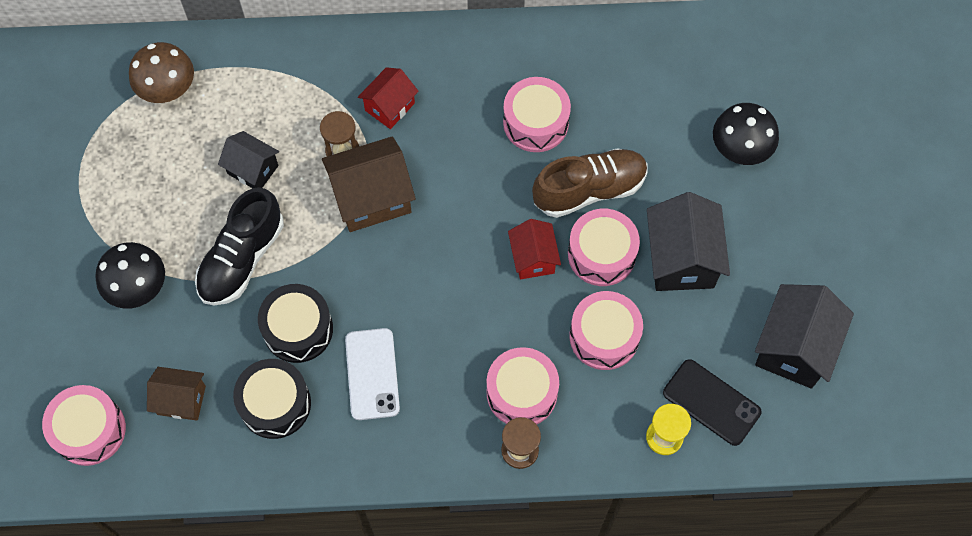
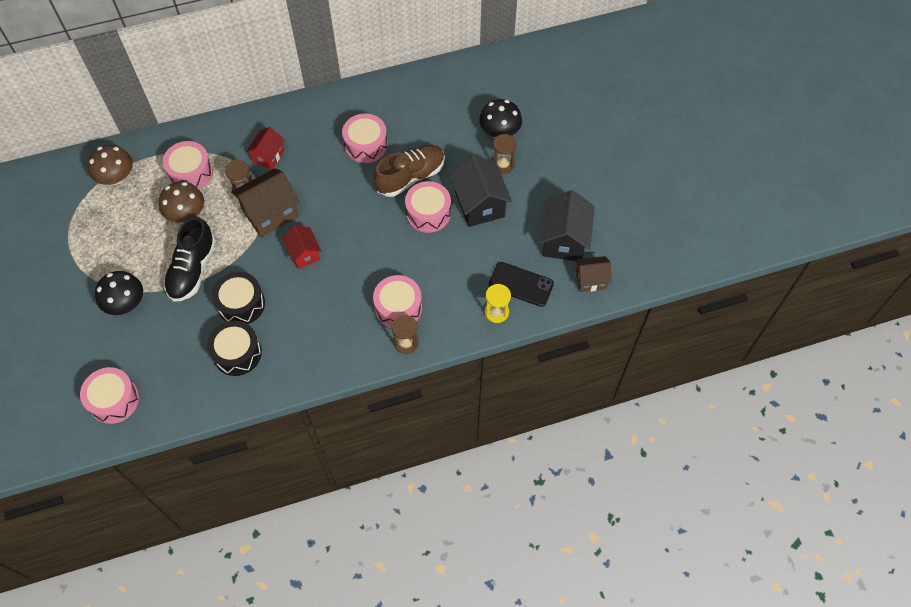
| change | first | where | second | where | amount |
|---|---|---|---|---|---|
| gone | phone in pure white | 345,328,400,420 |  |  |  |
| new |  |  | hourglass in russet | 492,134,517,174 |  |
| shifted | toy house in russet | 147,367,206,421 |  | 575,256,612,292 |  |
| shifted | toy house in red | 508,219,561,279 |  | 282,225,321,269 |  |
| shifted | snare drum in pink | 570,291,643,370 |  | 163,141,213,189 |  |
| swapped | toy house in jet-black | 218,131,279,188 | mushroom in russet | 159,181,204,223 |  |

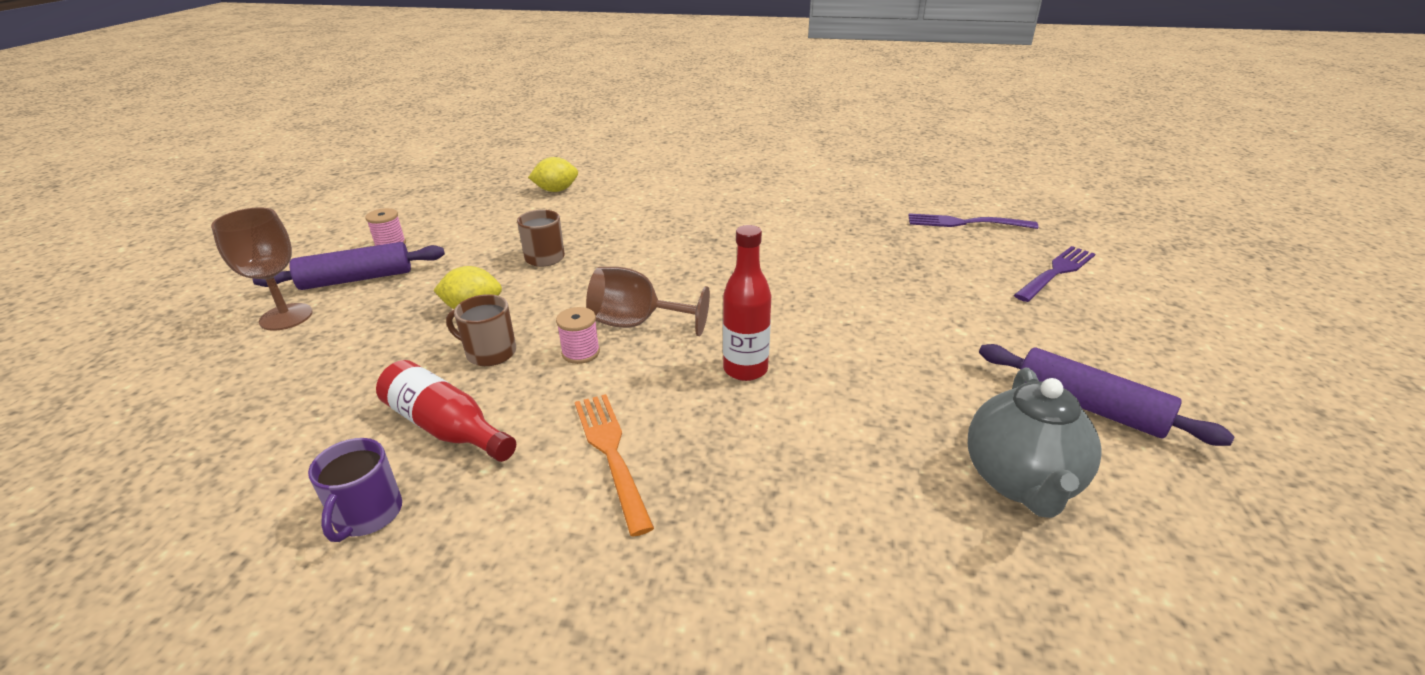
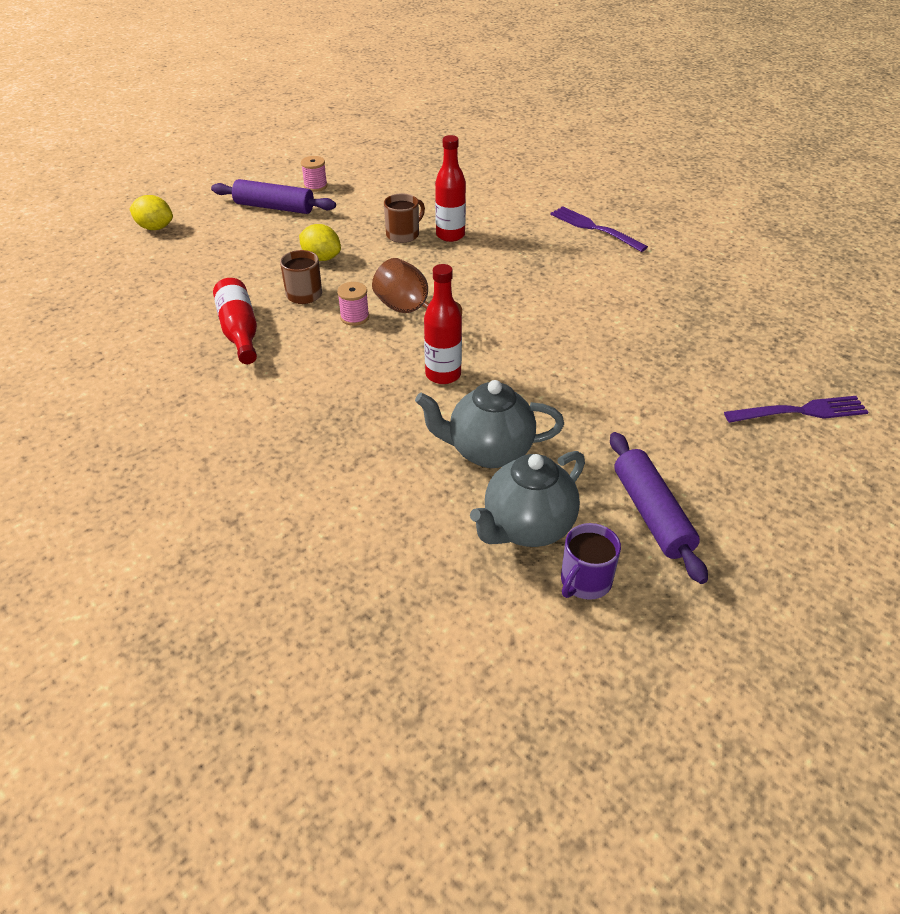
| change | first | where | second | where | amount |
|---|---|---|---|---|---|
| gone | chalice in russet | 211,207,313,331 |  |  |  |
| gone | table fork in orange | 575,394,654,537 |  |  |  |
| new |  |  | tea pot in ash-grey | 415,380,564,468 |  |
| new |  |  | drink bottle in red | 435,135,466,242 |  |
| shifted | mug in royal purple | 308,438,402,542 |  | 561,523,621,600 |  |
| shifted | toy lemon in golden | 528,157,578,192 |  | 129,195,173,230 |  |
| shifted | table fork in royal purple | 908,213,1038,229 |  | 550,206,648,252 |  |

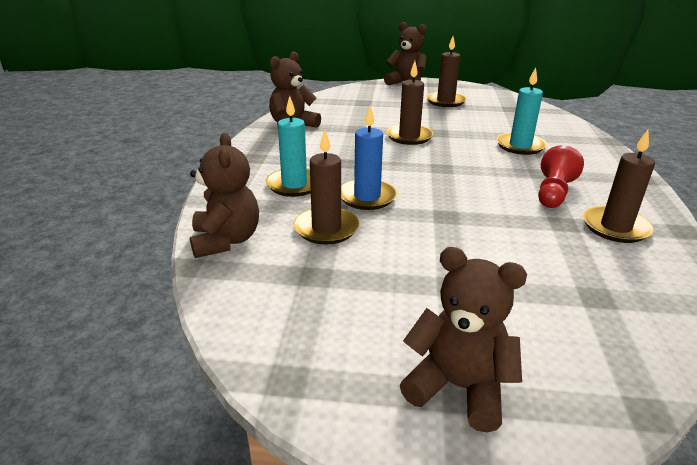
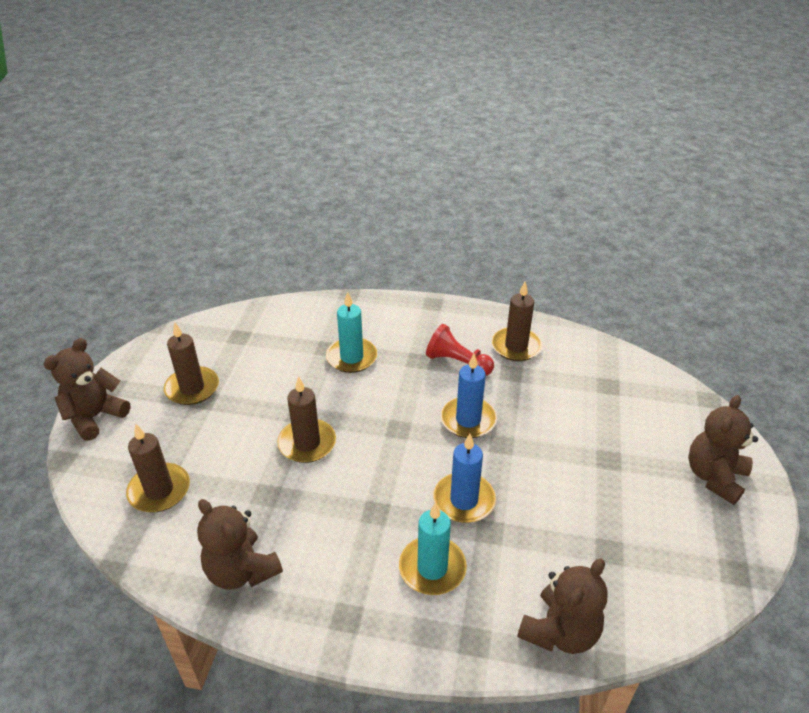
| change | first | where | second | where | amount |
|---|---|---|---|---|---|
| new |  |  | candle in cobalt | 440,354,497,438 |  |
| shifted | candle in russet | 294,130,359,245 |  | 126,423,190,513 |  |
| rotated | teddy in russet | 190,133,259,258 |  | 517,558,608,654 | 135 degrees clockwise |

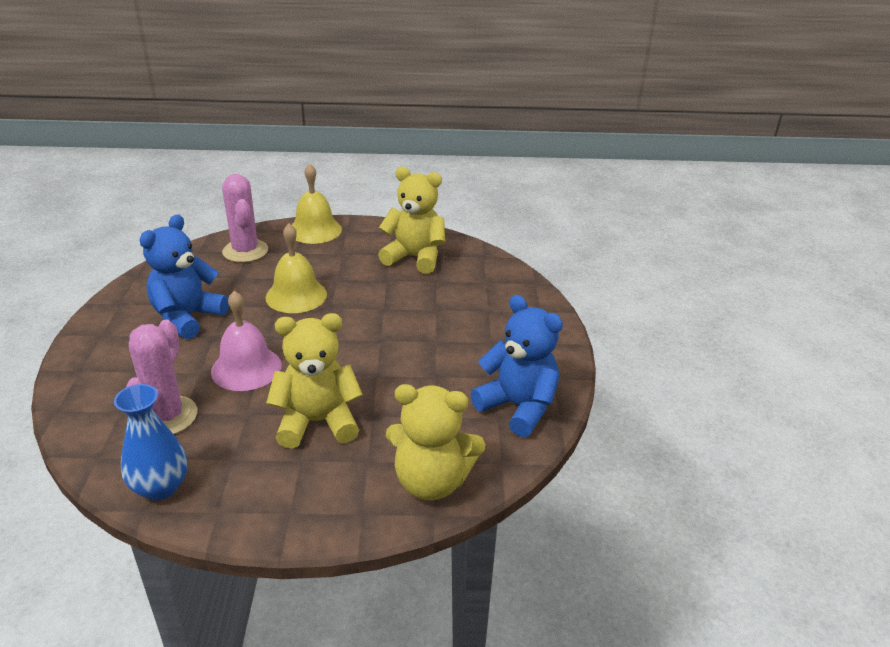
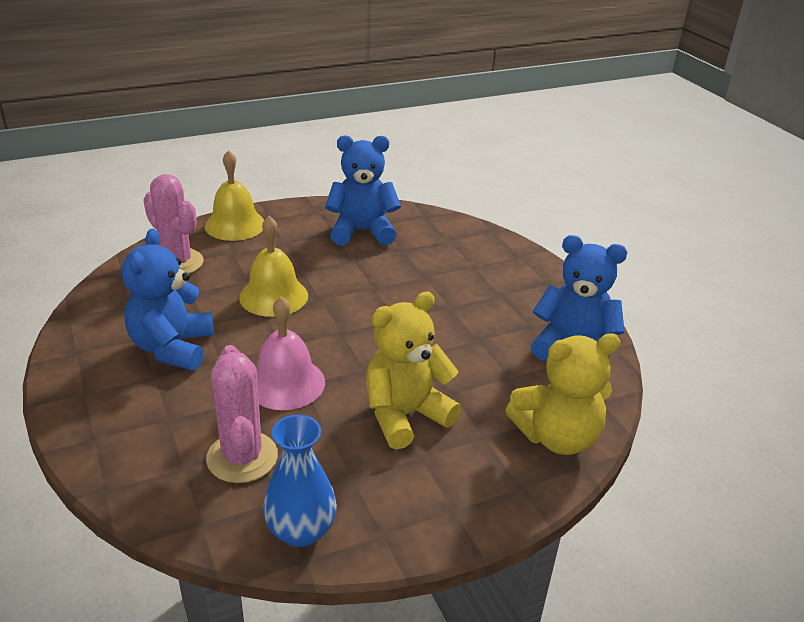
| change | first | where | second | where | amount |
|---|---|---|---|---|---|
| repainted | teddy in golden | 378,167,445,274 | teddy in cobalt | 325,135,401,245 |  |

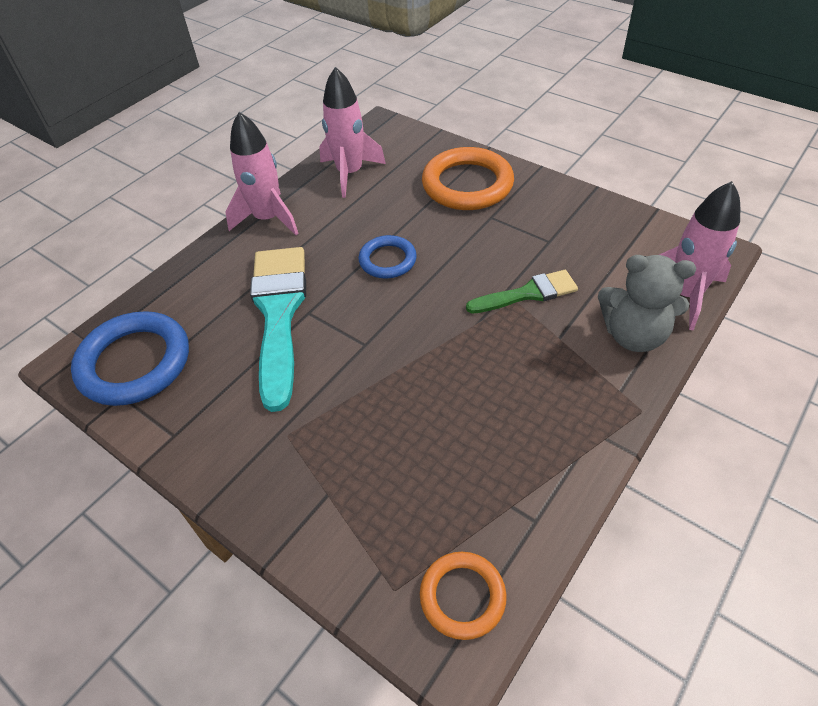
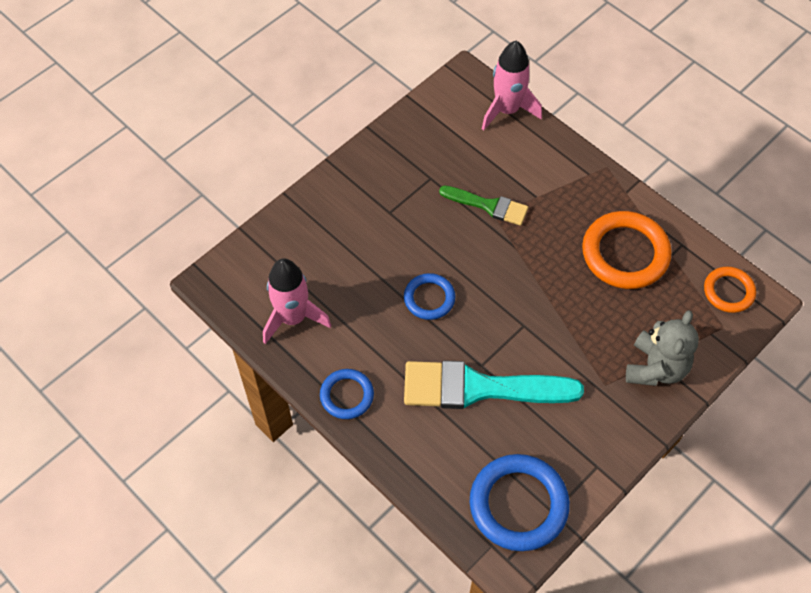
| change | first | where | second | where | amount |
|---|---|---|---|---|---|
| shifted | torus in orange | 422,147,514,210 |  | 582,211,672,289 |  |
| shifted | teddy in ash-grey | 598,255,696,352 |  | 626,310,699,386 |  |
| swapped | rocket in pink | 225,112,299,235 | torus in cobalt | 320,369,374,419 |  |
| rotated | paintbrush in leaf-green | 466,270,578,313 |  | 439,186,528,226 | 120 degrees clockwise |

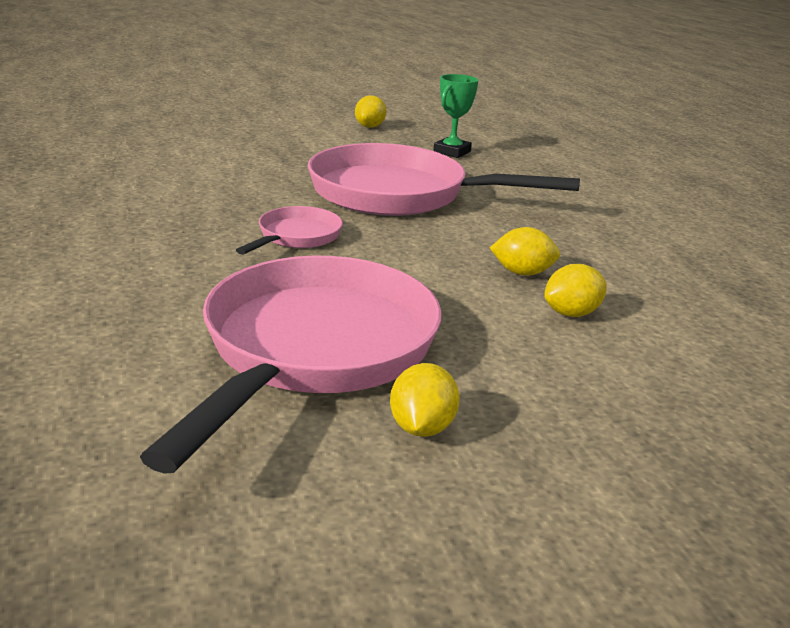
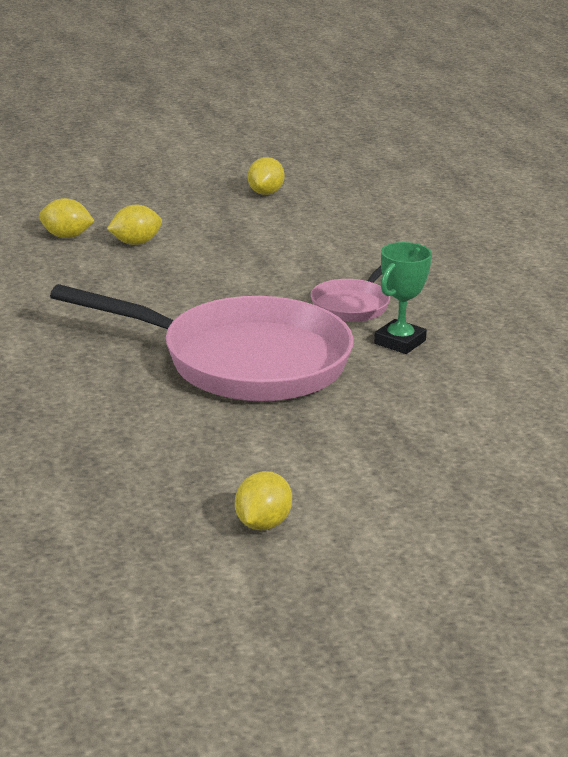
| change | first | where | second | where | amount |
|---|---|---|---|---|---|
| gone | frying pan in pink | 140,256,442,474 |  |  |  |
| shifted | award cup in leaf-green | 433,74,478,158 |  | 374,242,432,354 |  |
| shifted | toy lemon in golden | 490,227,560,276 |  | 39,198,94,238 |  |

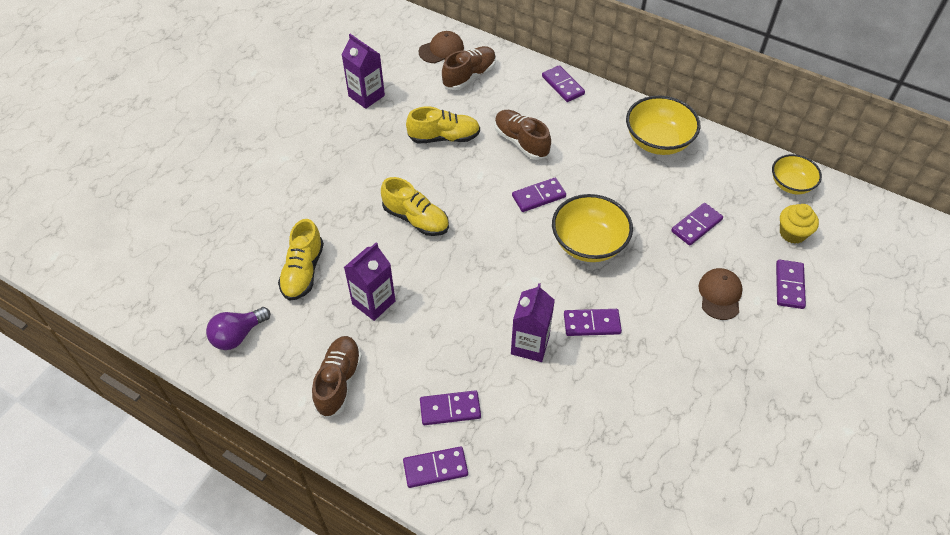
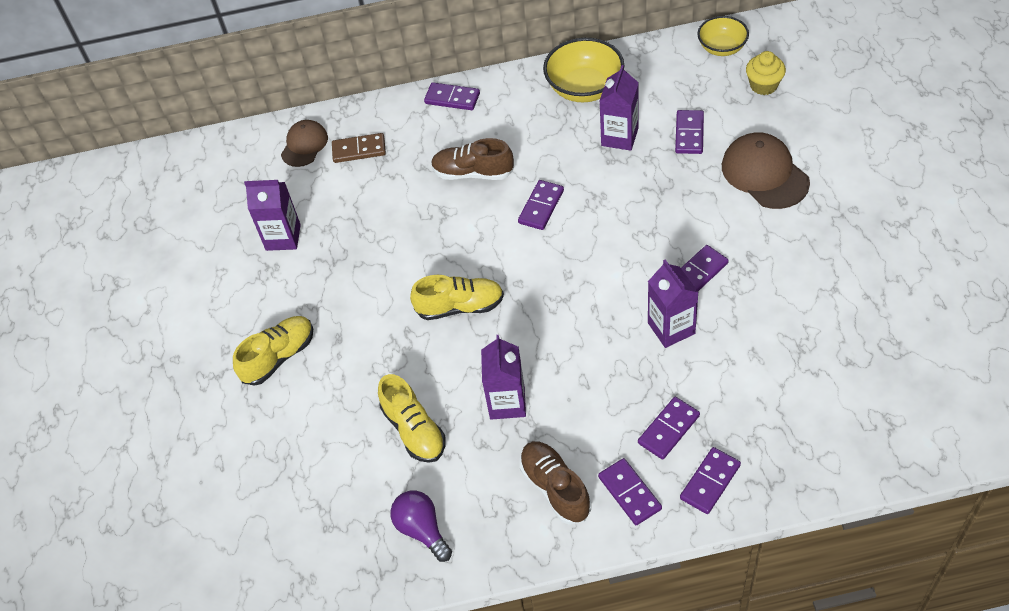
| change | first | where | second | where | amount |
|---|---|---|---|---|---|
| gone | bowl in golden | 552,194,633,262 |  |  |  |
| new |  |  | milk carton in royal purple | 600,65,639,151 |  |
| shifted | shoe in golden | 406,107,480,143 |  | 233,316,313,386 |  |
| shifted | domino tile in royal purple | 776,260,806,309 |  | 598,458,662,525 |  |
| swapped | shoe in russet | 442,46,496,90 | domino tile in russet | 332,133,386,163 |  |
| rotated | lightbulb in royal purple | 206,307,270,350 |  | 390,491,452,562 | 135 degrees clockwise |
| scaled | peaked cap in russet | 699,268,743,320 |  | 722,132,810,209 | x1.58 |

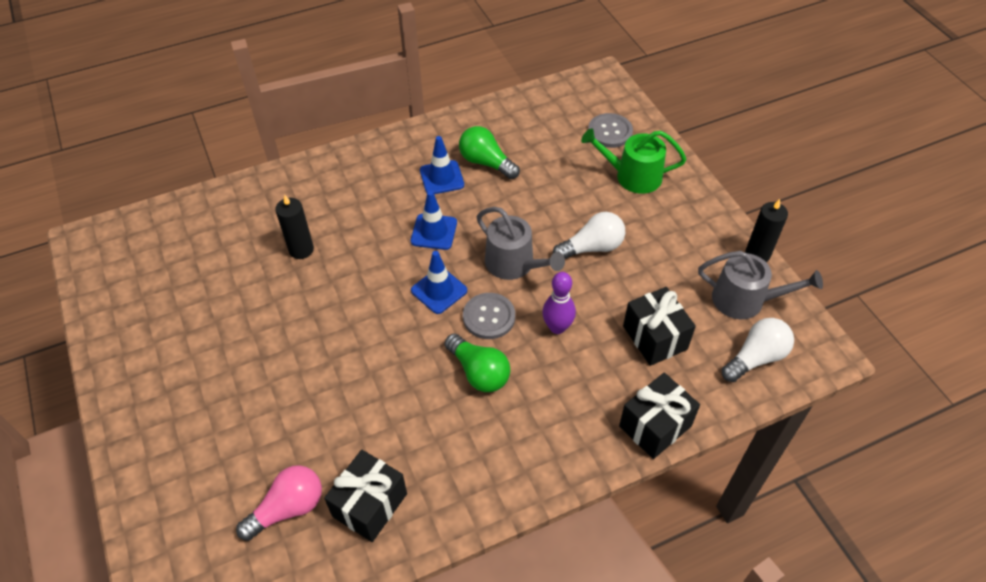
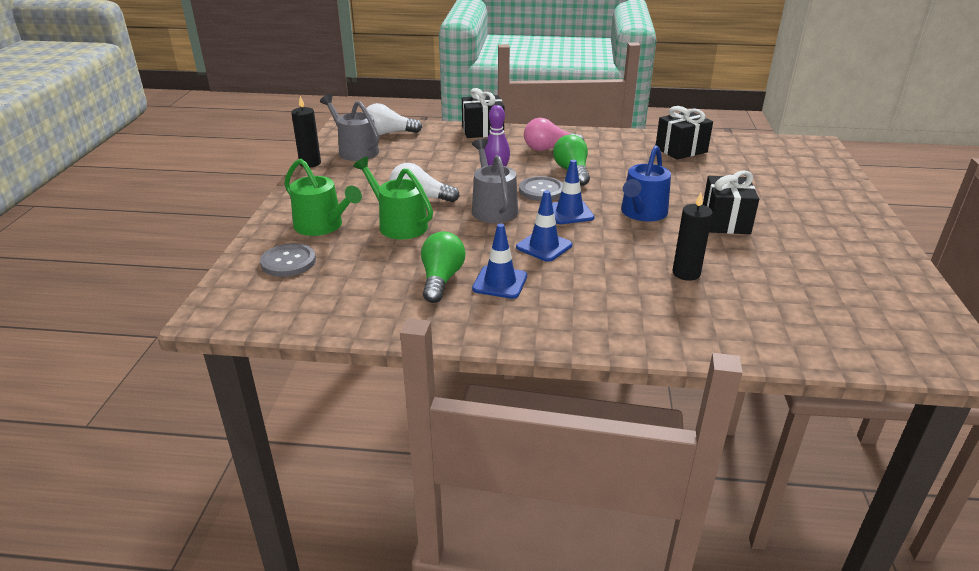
| change | first | where | second | where | amount |
|---|---|---|---|---|---|
| new |  |  | sprinkling can in leaf-green | 353,157,433,240 |  |
| new |  |  | sprinkling can in cobalt | 621,145,671,221 |  |
| shifted | lightbulb in pink | 236,465,322,541 |  | 524,118,584,151 |  |
| shifted | present in jet-black | 623,287,696,366 |  | 703,170,759,234 |  |
| rotated | lightbulb in leaf-green | 459,126,520,179 |  | 421,232,466,303 | 150 degrees counterclockwise |

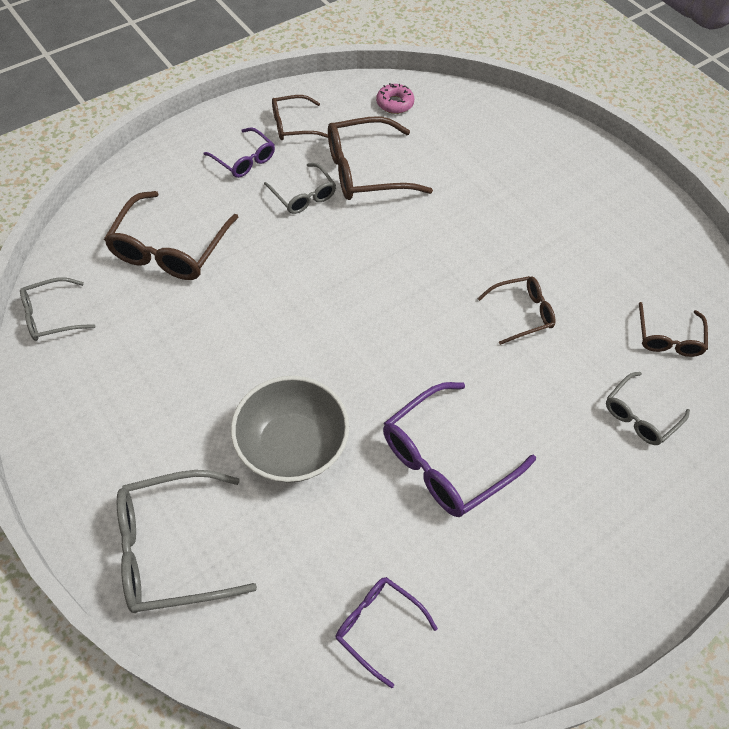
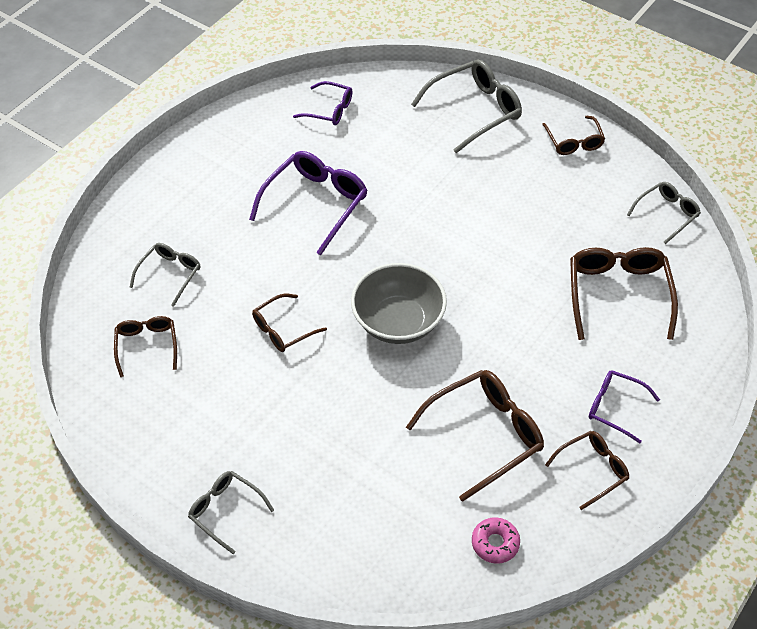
| change | first | where | second | where | amount |
|---|---|---|---|---|---|
| new |  |  | eyeglasses in russet | 542,116,605,155 |  |
| shifted | bowl in ash-grey | 231,376,350,483 |  | 351,263,447,344 |  |
| shifted | eyeglasses in ash-grey | 264,163,336,214 |  | 188,471,274,554 |  |

